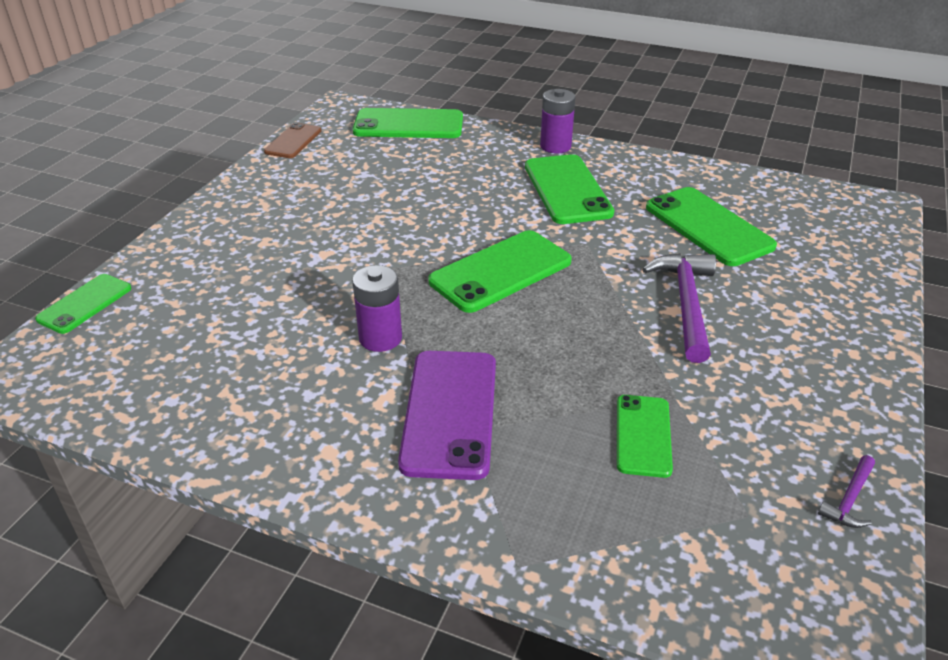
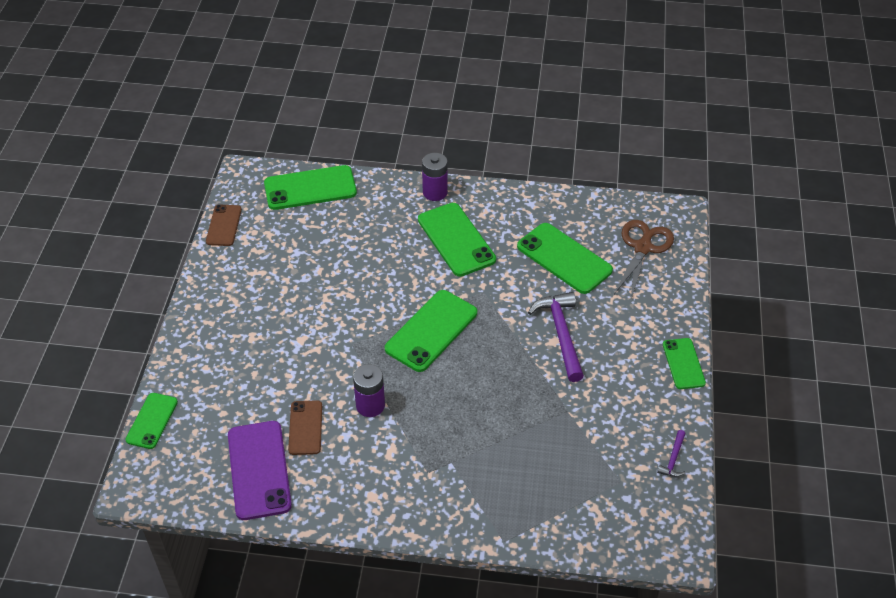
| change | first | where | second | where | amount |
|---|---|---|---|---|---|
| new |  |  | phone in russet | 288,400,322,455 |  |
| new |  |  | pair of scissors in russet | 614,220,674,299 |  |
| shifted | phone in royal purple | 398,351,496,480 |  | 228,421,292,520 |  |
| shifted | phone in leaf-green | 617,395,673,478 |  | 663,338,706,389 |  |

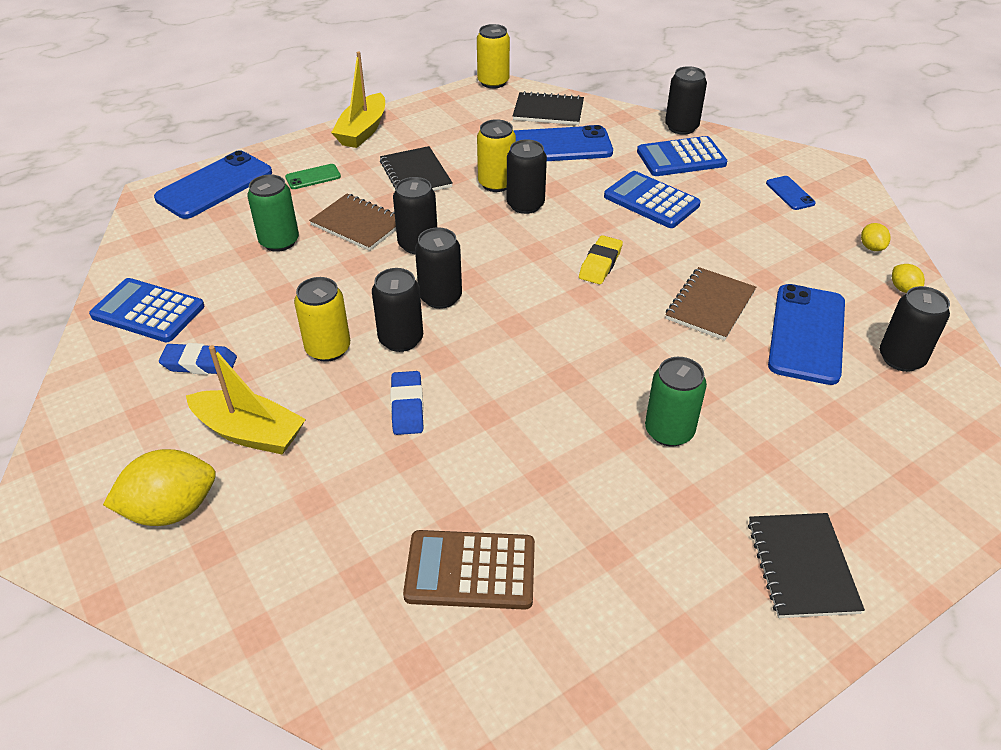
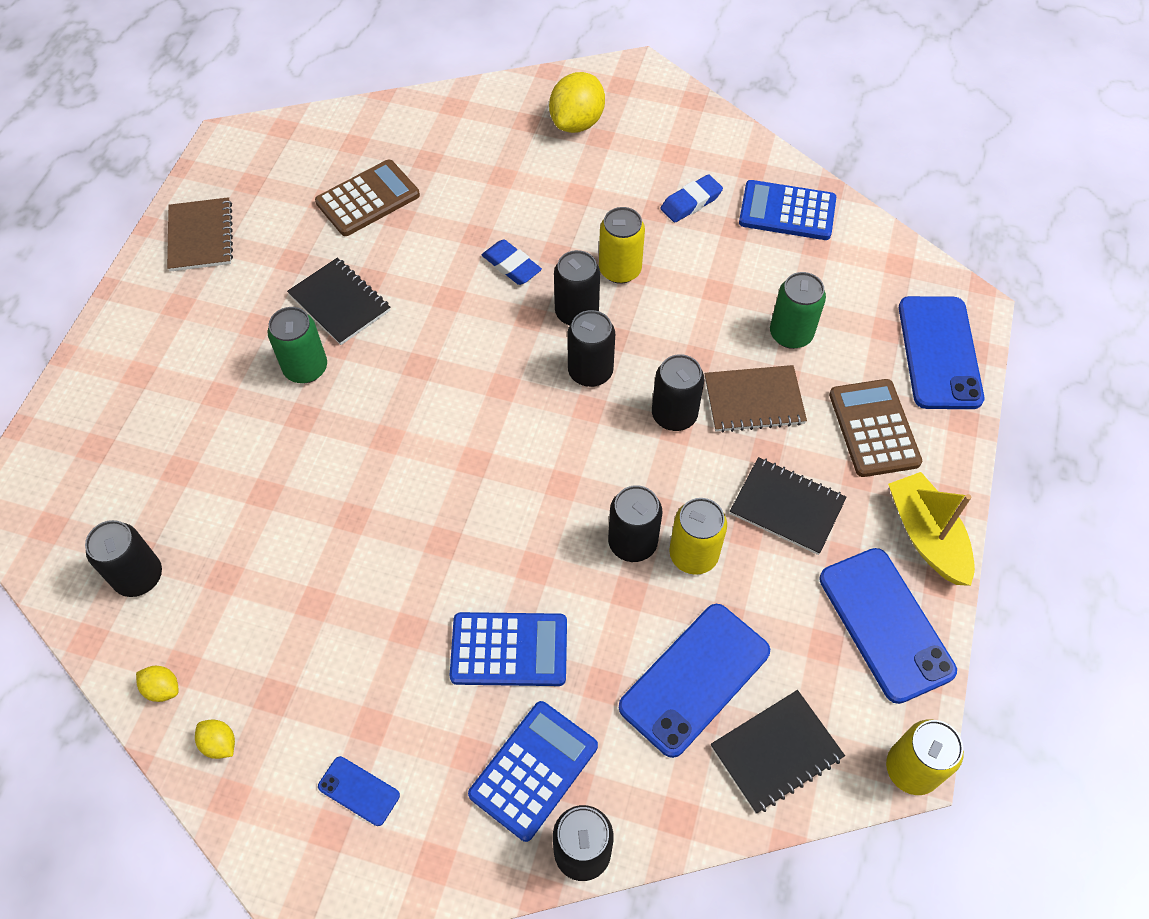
| change | first | where | second | where | amount |
|---|---|---|---|---|---|
| gone | toy boat in golden | 186,345,306,455 |  |  |  |
| gone | pencil eraser in golden | 579,235,623,284 |  |  |  |
| shifted | notebook in russet | 665,267,756,340 |  | 167,197,233,272 |  |
| shifted | notebook in jet-black | 748,513,865,618 |  | 287,258,390,345 |  |
| shifted | phone in cobalt | 768,284,845,385 |  | 819,548,957,704 |  |
| swapped | phone in leaf-green | 285,164,341,189 | adding machine in russet | 829,379,922,477 |  |
| rotated | adding machine in cobalt | 89,278,204,342 |  | 739,180,836,240 | 150 degrees counterclockwise |

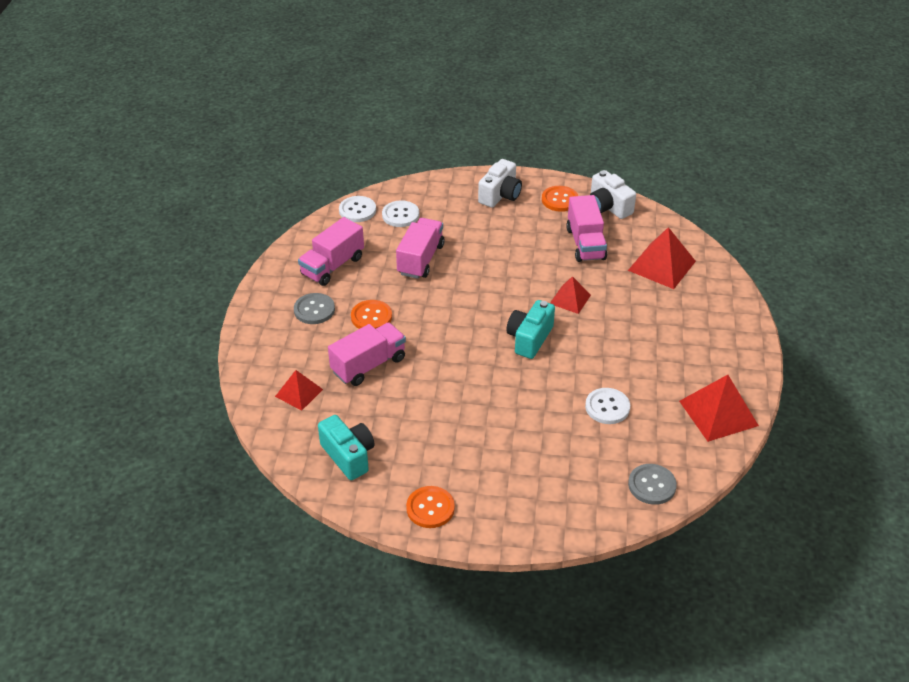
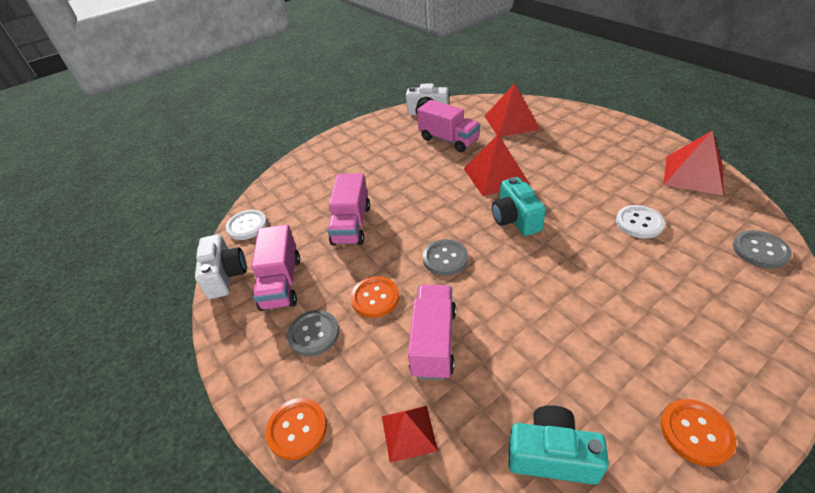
| change | first | where | second | where | amount |
|---|---|---|---|---|---|
| gone | sewing button in pure white | 382,200,419,227 |  |  |  |
| new |  |  | sewing button in ash-grey | 423,239,468,276 |  |
| shifted | photo camera in pure white | 478,159,522,208 |  | 195,234,247,299 |  |
| shifted | sewing button in orange | 542,186,578,212 |  | 265,398,327,460 |  |
| rotated | toy truck in pink | 396,218,444,279 |  | 327,173,370,246 | 150 degrees counterclockwise |
| scaled | pyramid shape in red | 550,276,591,314 |  | 464,135,529,196 | x1.66 |

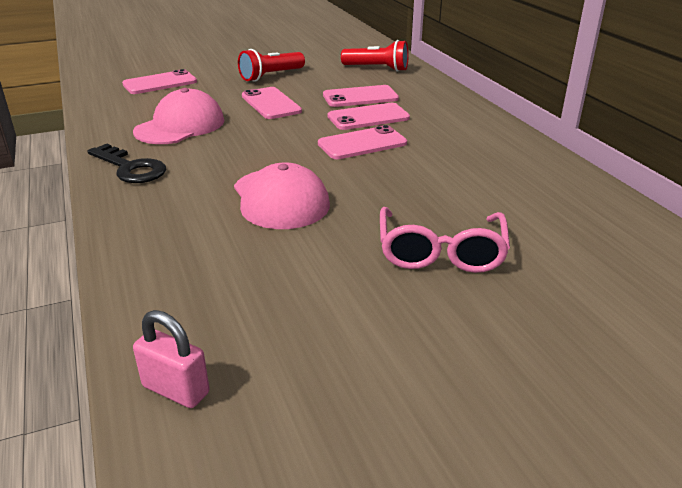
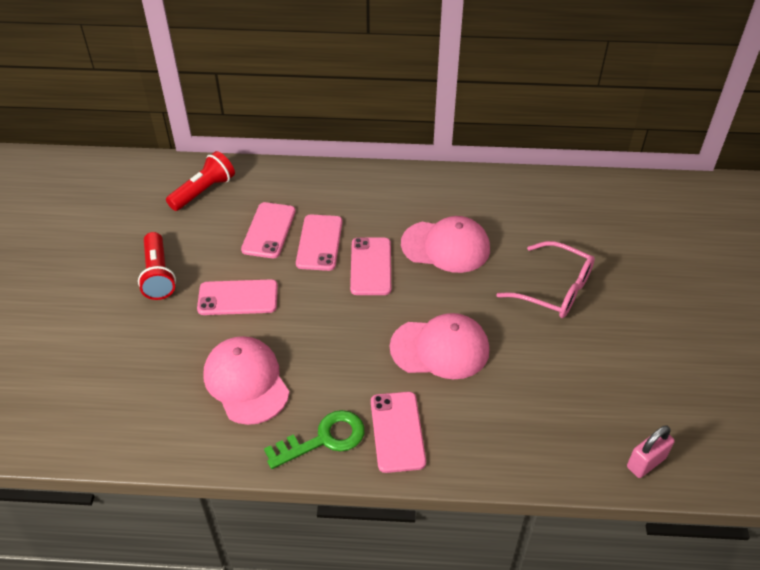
| change | first | where | second | where | amount |
|---|---|---|---|---|---|
| new |  |  | peaked cap in pink | 401,216,490,273 |  |
| shifted | phone in pink | 122,69,197,94 |  | 371,392,426,473 |  |
| repainted | latchkey in jet-black | 87,144,166,183 | latchkey in leaf-green | 264,410,365,469 |  |

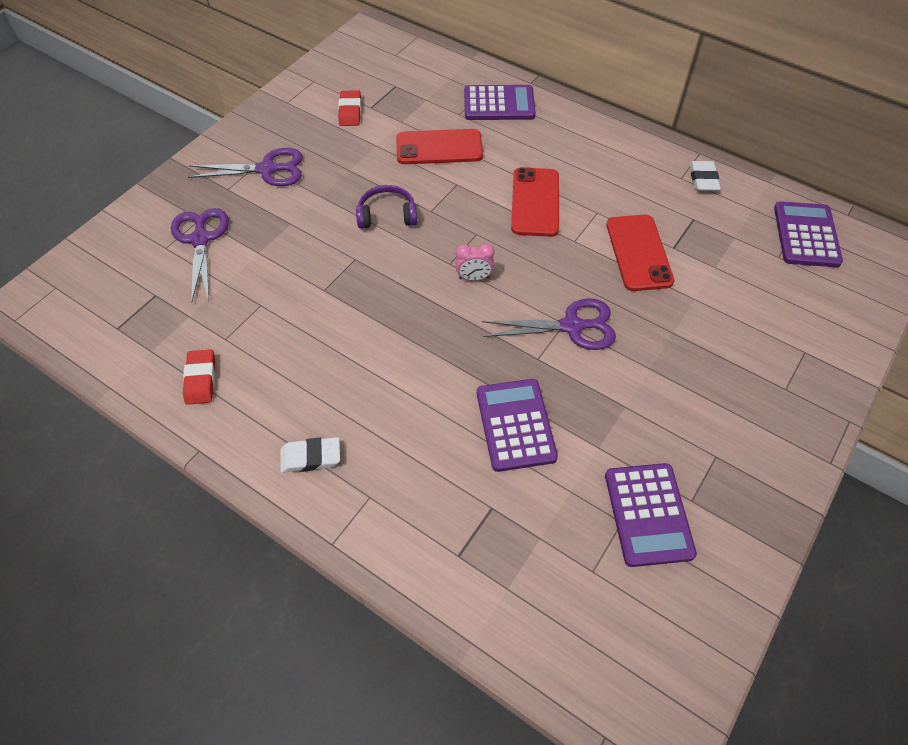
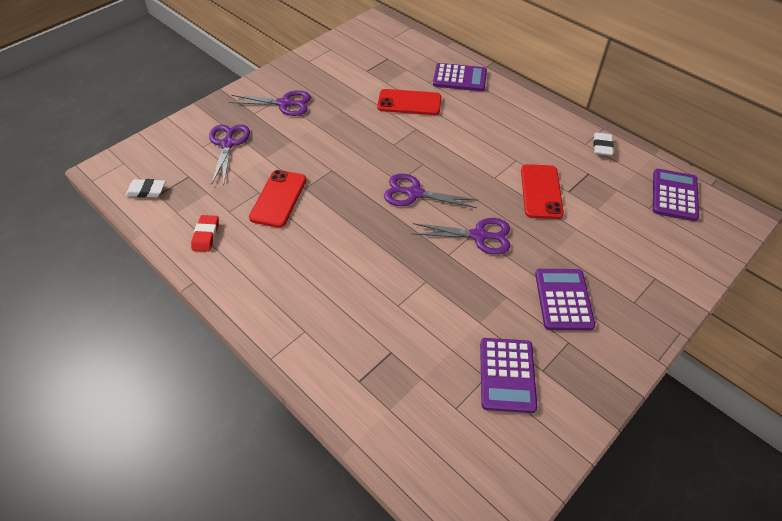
| change | first | where | second | where | amount |
|---|---|---|---|---|---|
| gone | pencil eraser in red | 338,90,361,126 |  |  |  |
| gone | headset in royal purple | 356,185,417,229 |  |  |  |
| shifted | pencil eraser in pure white | 280,437,340,473 |  | 125,179,165,198 |  |
| shifted | adding machine in royal purple | 477,379,558,472 |  | 535,269,595,330 |  |
| shifted | phone in red | 511,167,559,237 |  | 249,170,306,228 |  |
| swapped | bedside clock in pink | 456,243,495,281 | pair of scissors in royal purple | 384,174,479,208 |  |

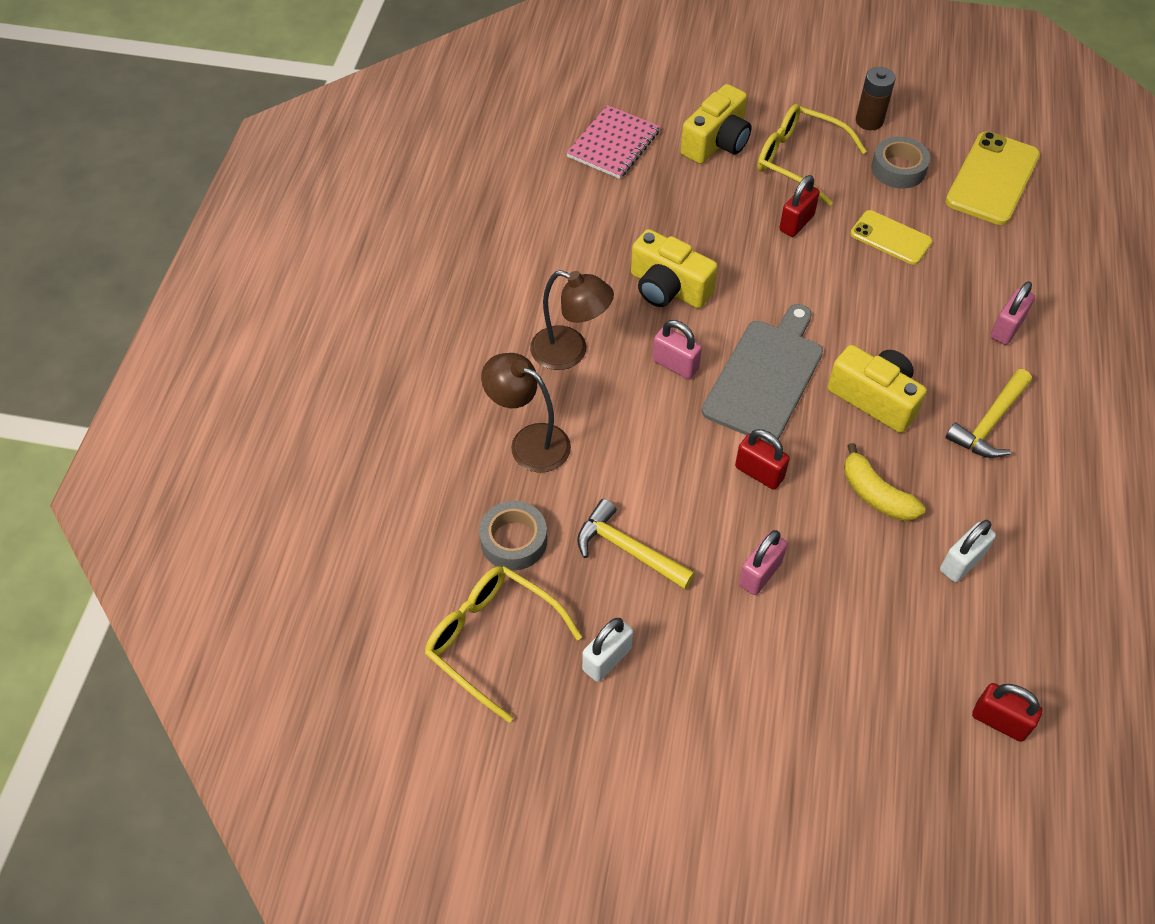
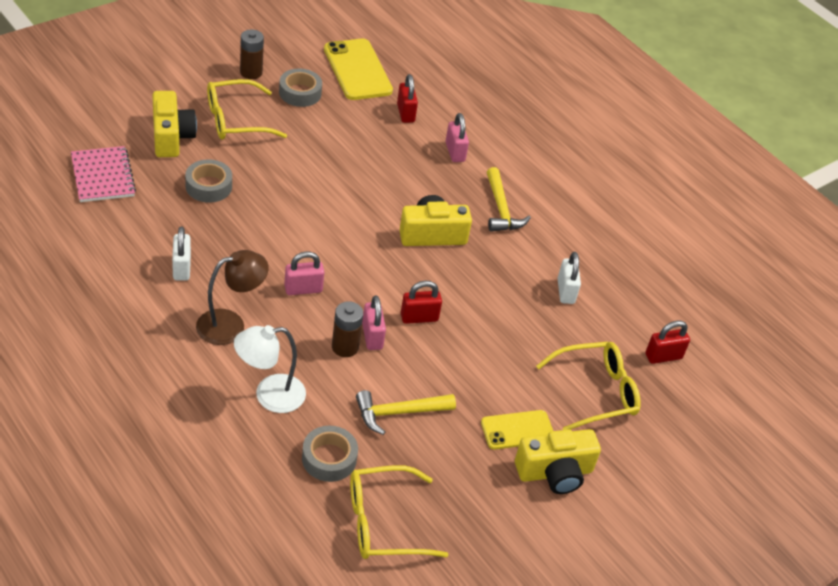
| change | first | where | second | where | amount |
|---|---|---|---|---|---|
| gone | bread board in ash-grey | 702,304,823,444 |  |  |  |
| gone | banana in golden | 844,443,925,522 |  |  |  |
| new |  |  | tape in ash-grey | 185,159,232,203 |  |
| new |  |  | AA battery in russet | 332,301,363,357 |  |
| new |  |  | eyeglasses in golden | 536,342,641,430 |  |
| shifted | padlock in pure white | 582,618,633,682 |  | 172,226,191,281 |  |
| shifted | photo camera in golden | 631,229,718,308 |  | 515,429,601,494 |  |
| shifted | padlock in pink | 739,530,788,595 |  | 362,295,386,350 |  |
| shifted | padlock in red | 779,175,820,237 |  | 397,74,418,123 |  |
| shifted | phone in golden | 850,210,932,265 |  | 481,410,553,450 |  |
| repainted | desk lamp in russet | 481,353,571,473 | desk lamp in pure white | 234,325,306,413 |  |

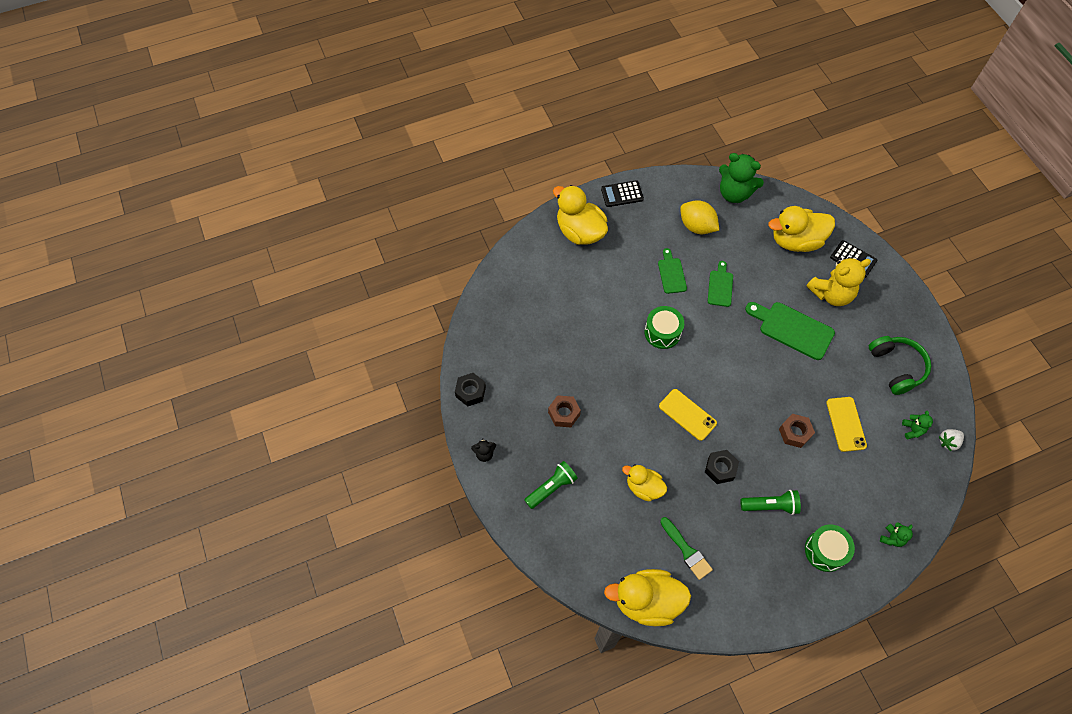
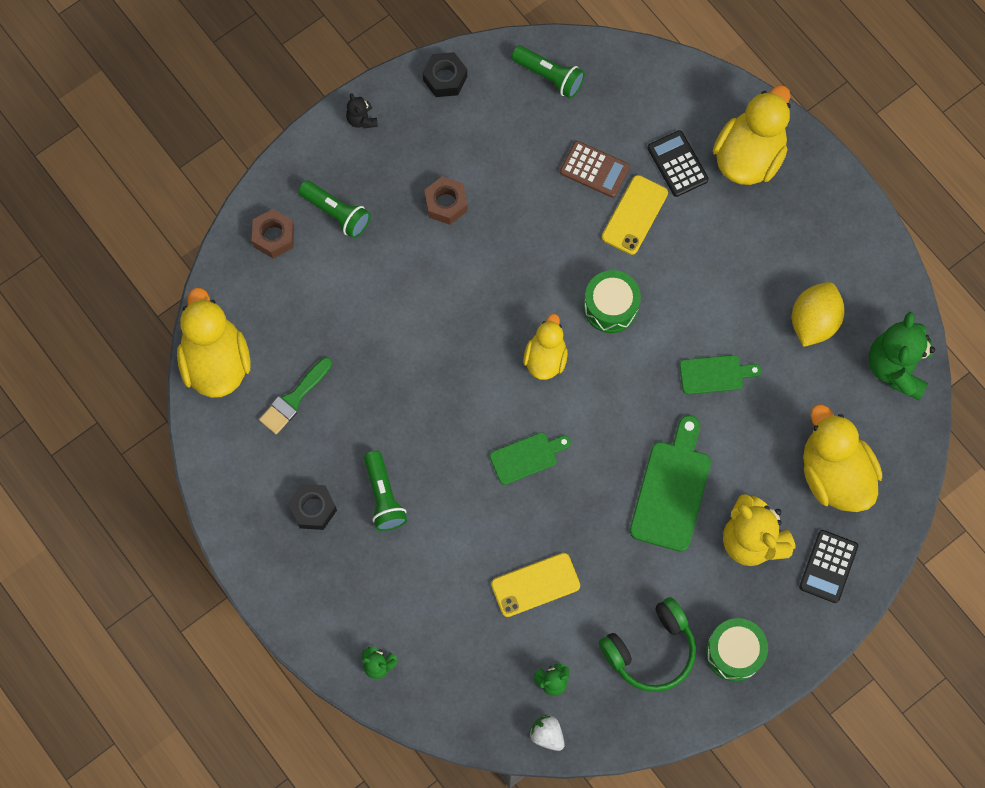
| change | first | where | second | where | amount |
|---|---|---|---|---|---|
| new |  |  | torch in leaf-green | 511,46,585,99 |  |
| new |  |  | adding machine in russet | 560,141,630,198 |  |
| shifted | adding machine in jet-black | 601,180,644,207 |  | 647,130,709,197 |  |
| shifted | duck in golden | 622,464,667,501 |  | 523,314,568,380 |  |
| shifted | bread board in leaf-green | 658,248,687,294 |  | 490,432,571,485 |  |
| shifted | phone in golden | 659,389,717,441 |  | 602,175,668,255 |  |
| shifted | nut in jet-black | 705,450,739,484 |  | 288,484,337,530 |  |
| shifted | nut in russet | 779,414,815,448 |  | 252,209,294,258 |  |
| shifted | snare drum in leaf-green | 805,524,855,572 |  | 706,618,768,681 |  |

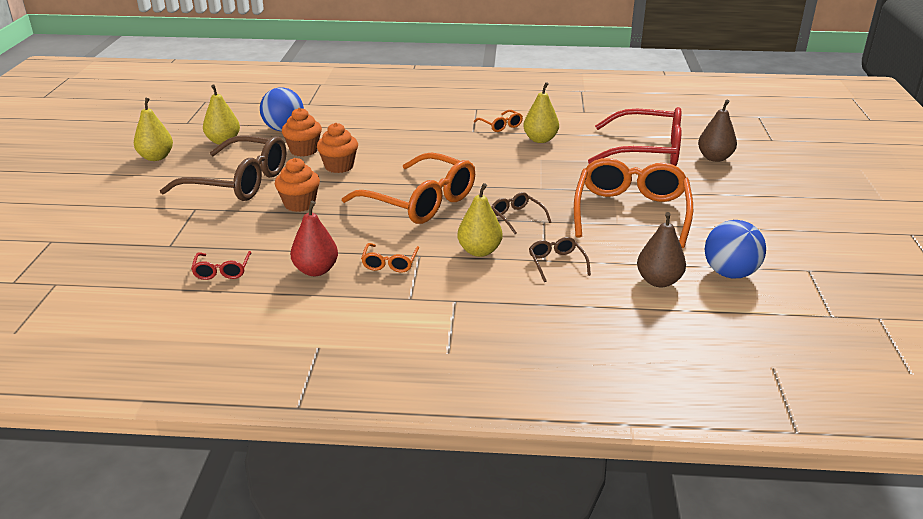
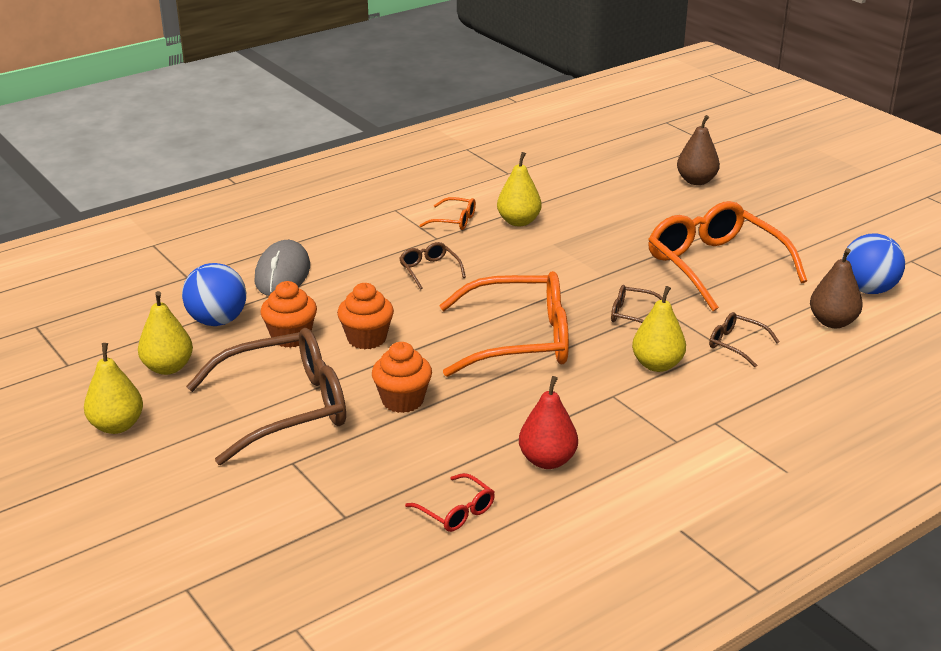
| change | first | where | second | where | amount |
|---|---|---|---|---|---|
| gone | eyeglasses in orange | 361,243,419,273 |  |  |  |
| gone | eyeglasses in red | 588,107,682,166 |  |  |  |
| new |  |  | PC mouse in ash-grey | 254,240,310,296 |  |
| new |  |  | eyeglasses in russet | 399,242,466,290 |  |

